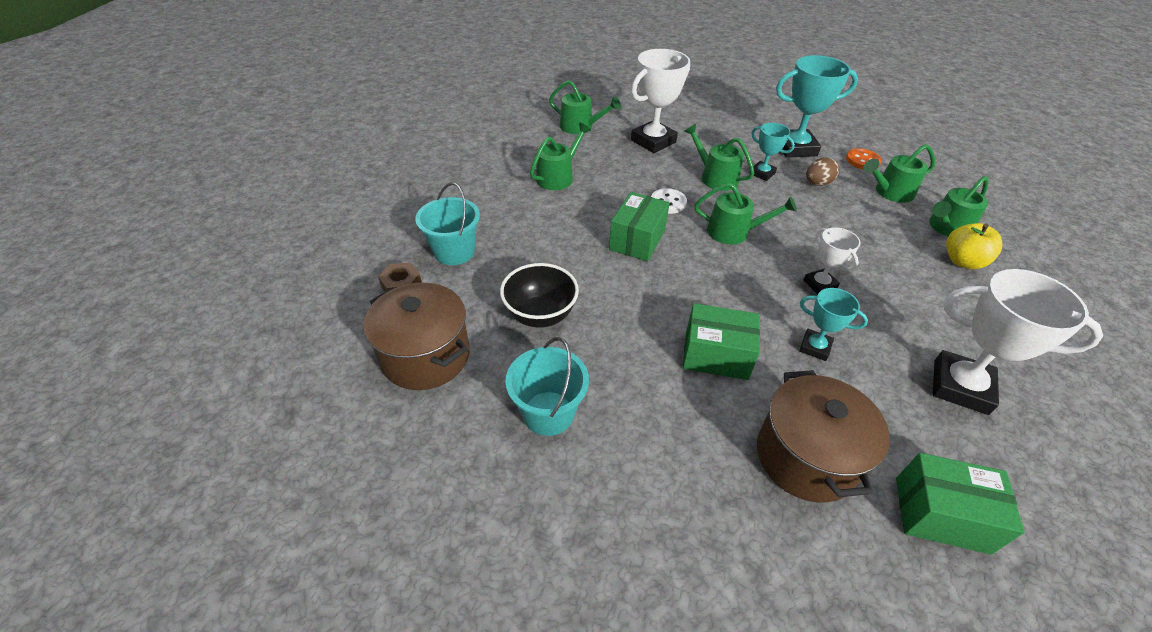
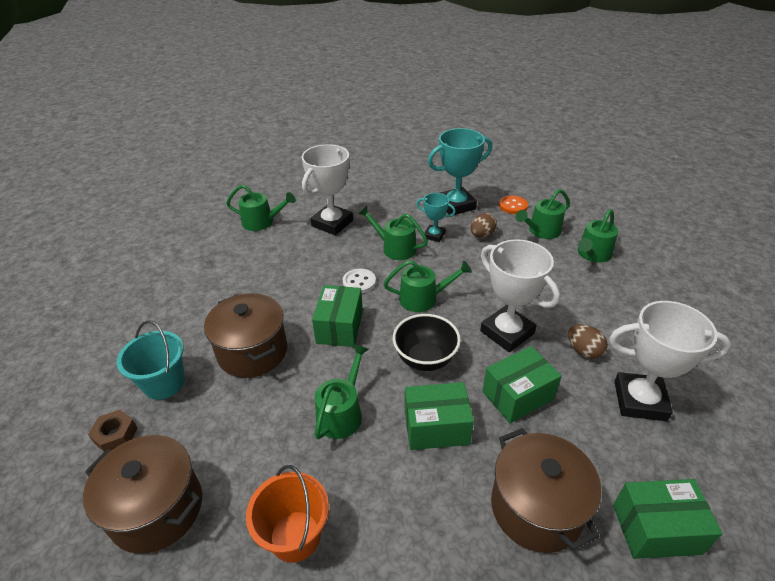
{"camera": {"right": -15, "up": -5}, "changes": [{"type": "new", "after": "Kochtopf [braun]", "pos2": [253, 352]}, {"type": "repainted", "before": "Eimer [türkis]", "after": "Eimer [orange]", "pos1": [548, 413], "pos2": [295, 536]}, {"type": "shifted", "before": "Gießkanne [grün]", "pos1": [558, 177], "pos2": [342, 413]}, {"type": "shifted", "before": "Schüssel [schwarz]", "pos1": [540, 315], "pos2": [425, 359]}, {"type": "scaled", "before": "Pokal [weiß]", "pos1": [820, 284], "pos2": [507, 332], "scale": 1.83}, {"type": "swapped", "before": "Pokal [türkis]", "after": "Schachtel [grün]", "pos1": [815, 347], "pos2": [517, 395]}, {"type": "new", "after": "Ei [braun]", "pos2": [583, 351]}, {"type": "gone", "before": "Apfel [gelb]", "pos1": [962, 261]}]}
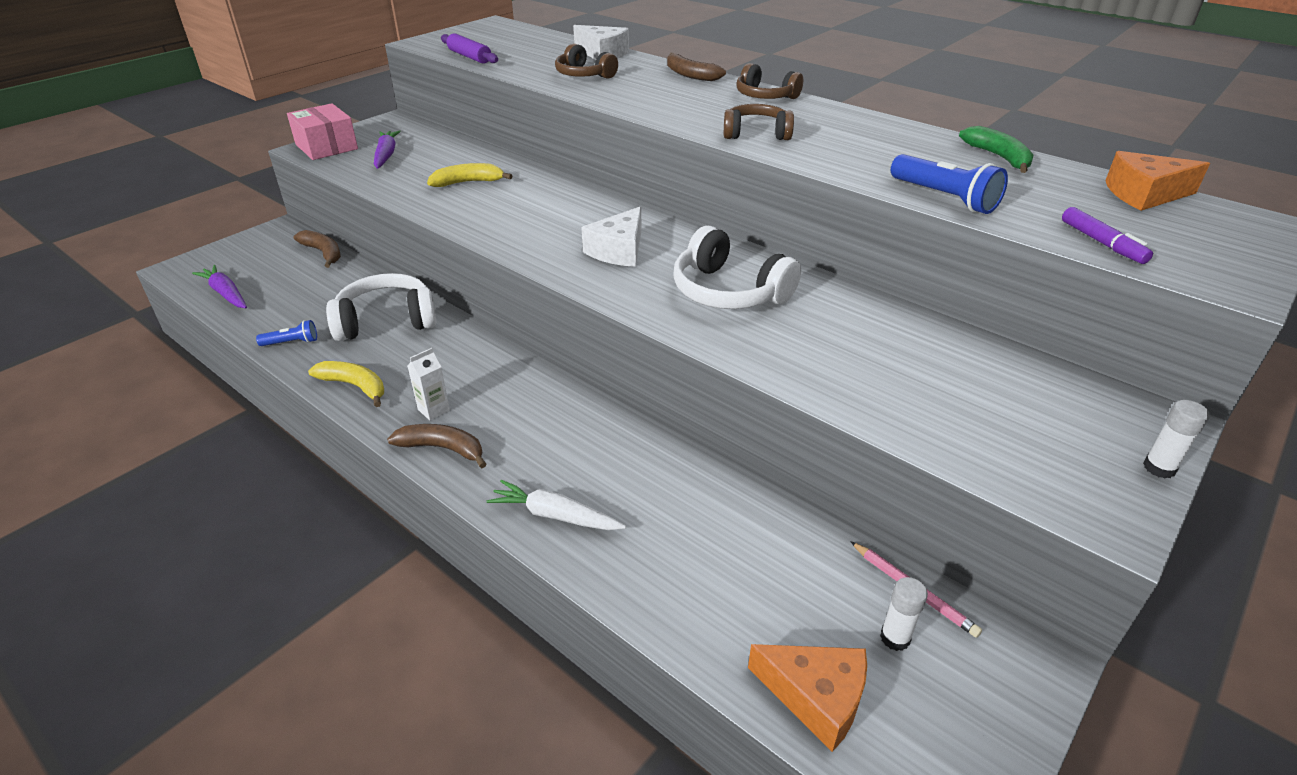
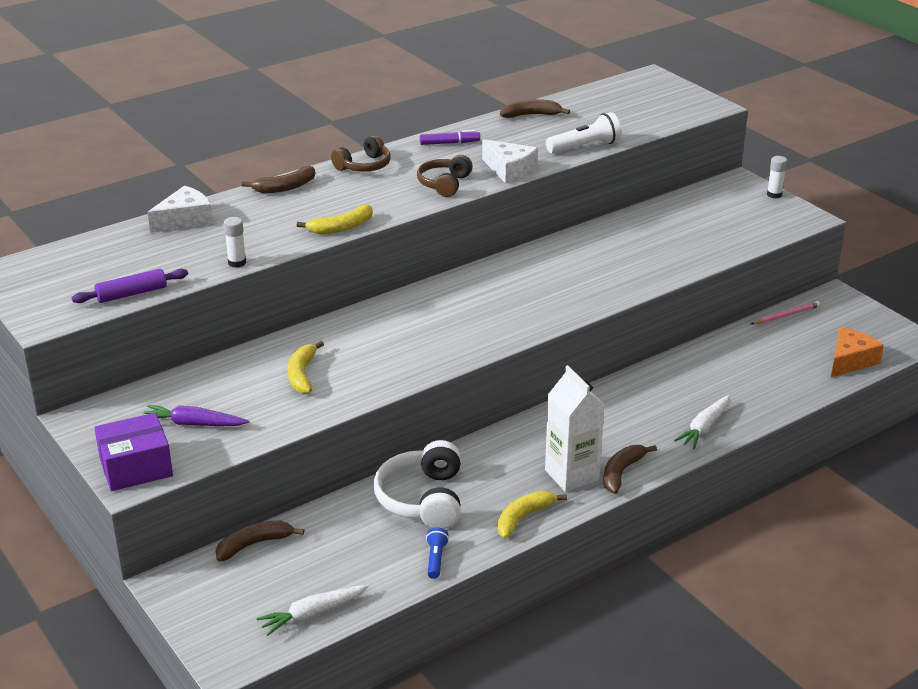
{"camera": {"right": -75, "up": -5}, "changes": [{"type": "repainted", "before": "Schachtel [rosa]", "after": "Schachtel [lila]", "pos1": [326, 147], "pos2": [136, 467]}, {"type": "shifted", "before": "Klebestift [weiß]", "pos1": [895, 638], "pos2": [237, 263]}, {"type": "repainted", "before": "Karotte [lila]", "after": "Karotte [weiß]", "pos1": [226, 294], "pos2": [312, 614]}, {"type": "new", "after": "Banane [gelb]", "pos2": [341, 227]}, {"type": "shifted", "before": "Filzstift [lila]", "pos1": [1102, 243], "pos2": [449, 143]}, {"type": "shifted", "before": "Käse [weiß]", "pos1": [618, 250], "pos2": [509, 170]}, {"type": "repainted", "before": "Banane [grün]", "after": "Banane [braun]", "pos1": [998, 157], "pos2": [531, 115]}, {"type": "scaled", "before": "Getränkekarton [weiß]", "pos1": [433, 410], "pos2": [571, 475], "scale": 2.03}, {"type": "repainted", "before": "Taschenlampe [blau]", "after": "Taschenlampe [weiß]", "pos1": [944, 198], "pos2": [585, 147]}, {"type": "gone", "before": "Kopfhörer [braun]", "pos1": [584, 75]}, {"type": "gone", "before": "Kopfhörer [weiß]", "pos1": [728, 292]}, {"type": "gone", "before": "Käse [orange]", "pos1": [1144, 194]}]}
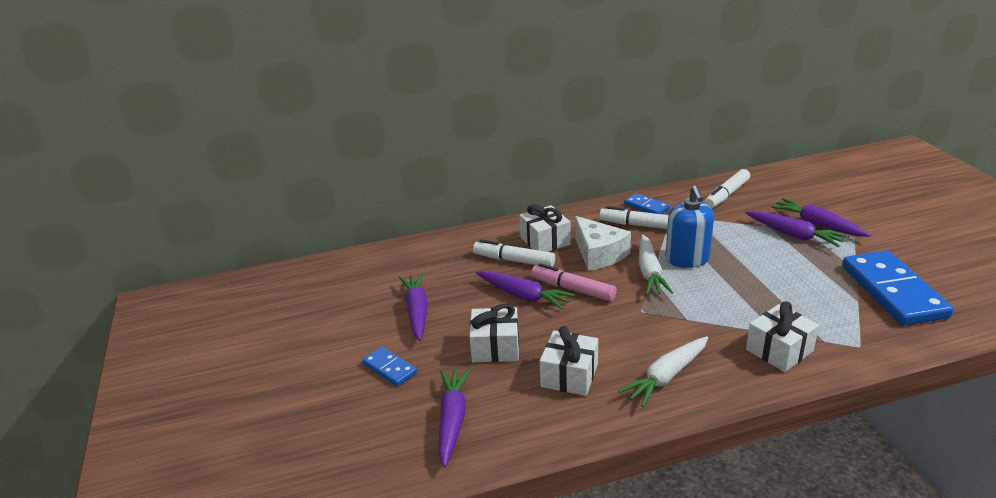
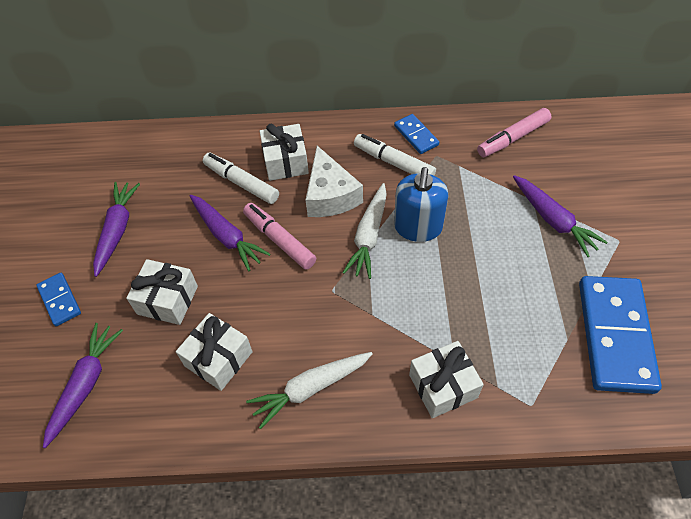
{"camera": {"right": 15, "up": 25}, "changes": [{"type": "repainted", "before": "Filzstift [weiß]", "after": "Filzstift [rosa]", "pos1": [726, 195], "pos2": [512, 138]}, {"type": "gone", "before": "Karotte [lila]", "pos1": [817, 225]}]}
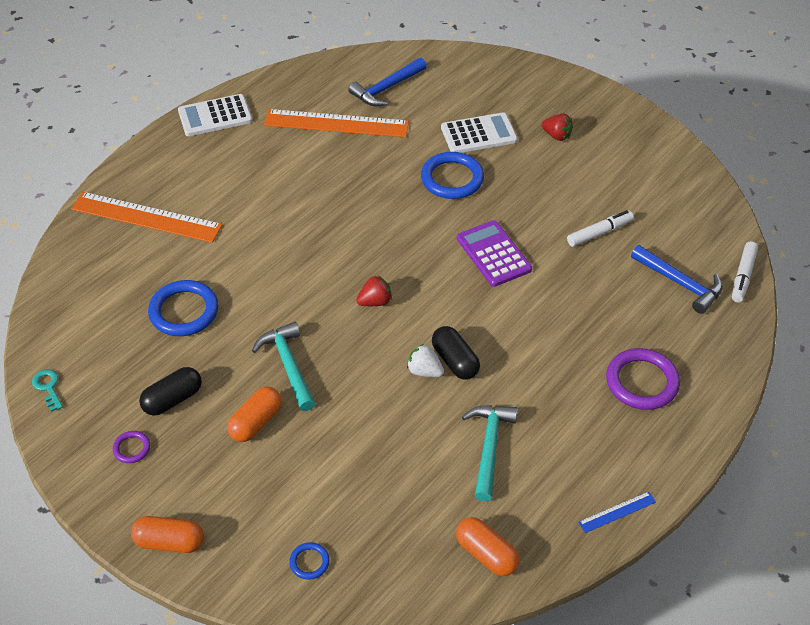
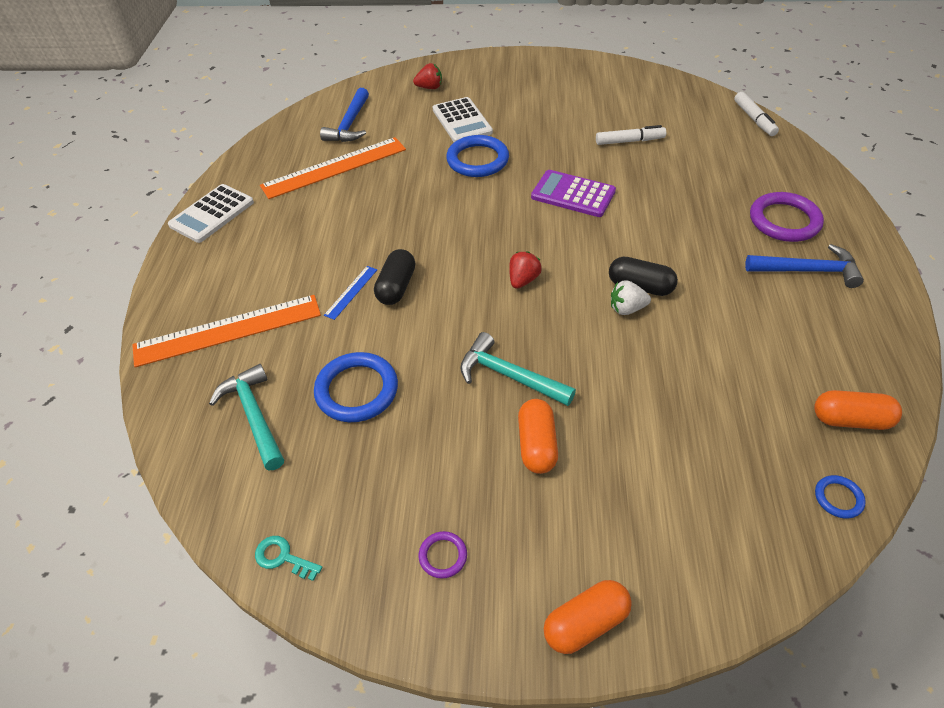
{"camera": {"right": -35, "up": 0}, "changes": [{"type": "shifted", "before": "Hammer [türkis]", "pos1": [489, 447], "pos2": [254, 416]}, {"type": "shifted", "before": "Lineal [blau]", "pos1": [617, 512], "pos2": [351, 292]}, {"type": "shifted", "before": "Kapsel [schwarz]", "pos1": [172, 399], "pos2": [396, 287]}, {"type": "shifted", "before": "Erdbeere [rot]", "pos1": [556, 136], "pos2": [429, 87]}, {"type": "rotated", "before": "Taschenrechner [weiß]", "pos1": [478, 134], "pos2": [462, 121], "turn": 120}, {"type": "rotated", "before": "Filzstift [weiß]", "pos1": [599, 233], "pos2": [629, 141], "turn": 60}, {"type": "shifted", "before": "Hammer [blau]", "pos1": [680, 283], "pos2": [807, 271]}, {"type": "shifted", "before": "Ring [blau]", "pos1": [309, 562], "pos2": [838, 498]}]}
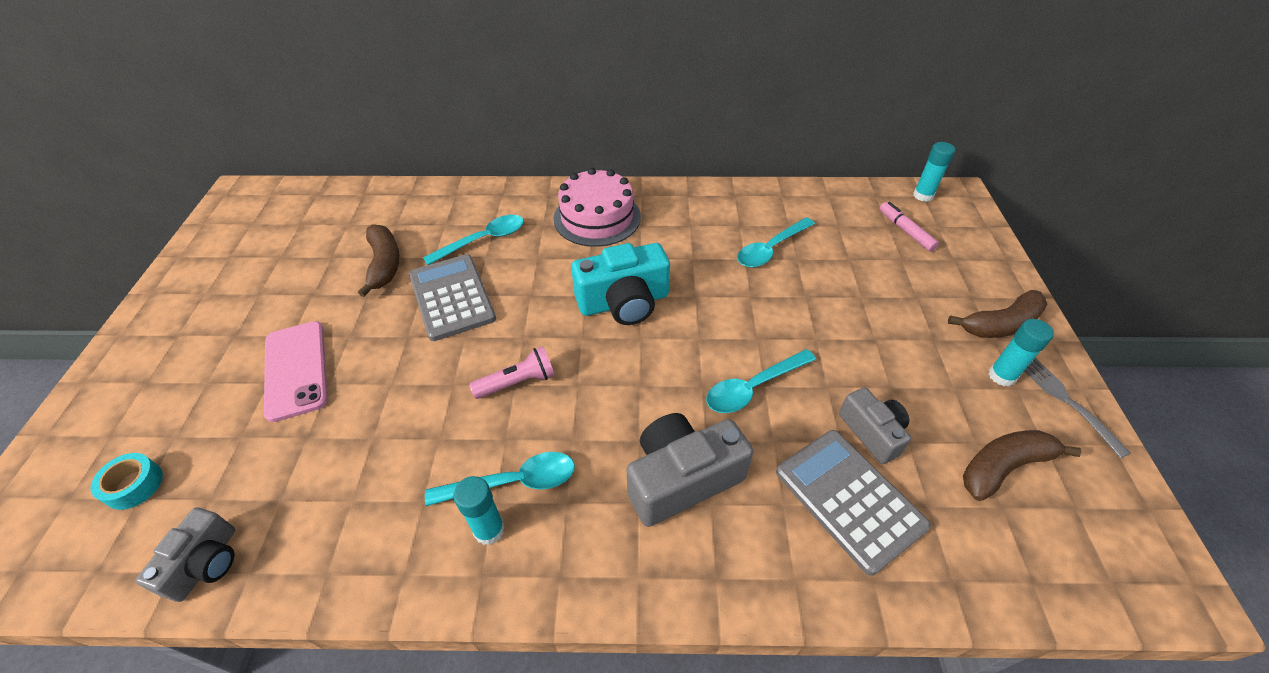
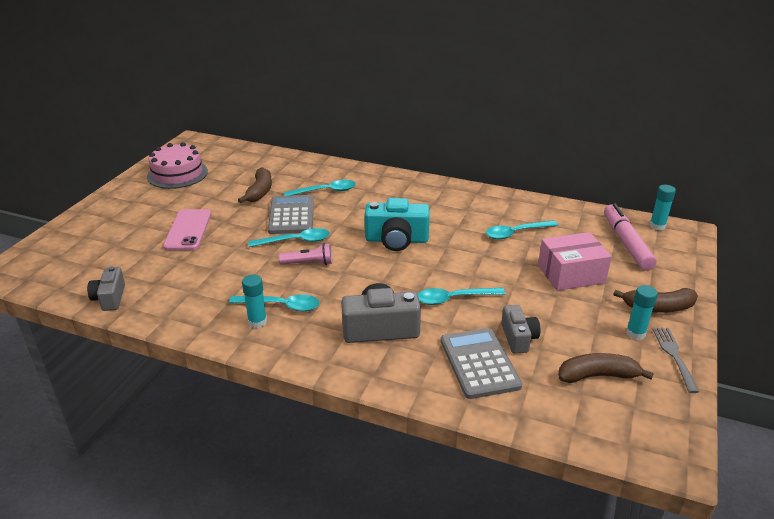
{"camera": {"right": 20, "up": -15}, "changes": [{"type": "rotated", "before": "Kamera [grau]", "pos1": [206, 563], "pos2": [110, 298], "turn": 135}, {"type": "shifted", "before": "Kuchen [rosa]", "pos1": [597, 217], "pos2": [177, 174]}, {"type": "new", "after": "Löffel [türkis]", "pos2": [296, 241]}, {"type": "new", "after": "Schachtel [rosa]", "pos2": [571, 274]}, {"type": "scaled", "before": "Filzstift [rosa]", "pos1": [905, 231], "pos2": [626, 243], "scale": 1.81}, {"type": "gone", "before": "Klebeband [türkis]", "pos1": [134, 485]}]}
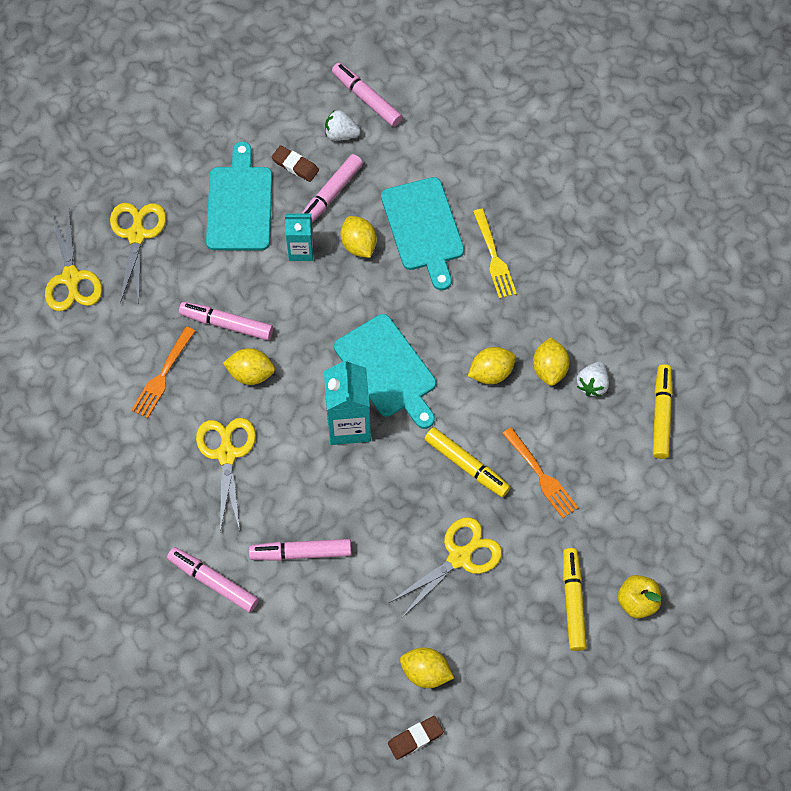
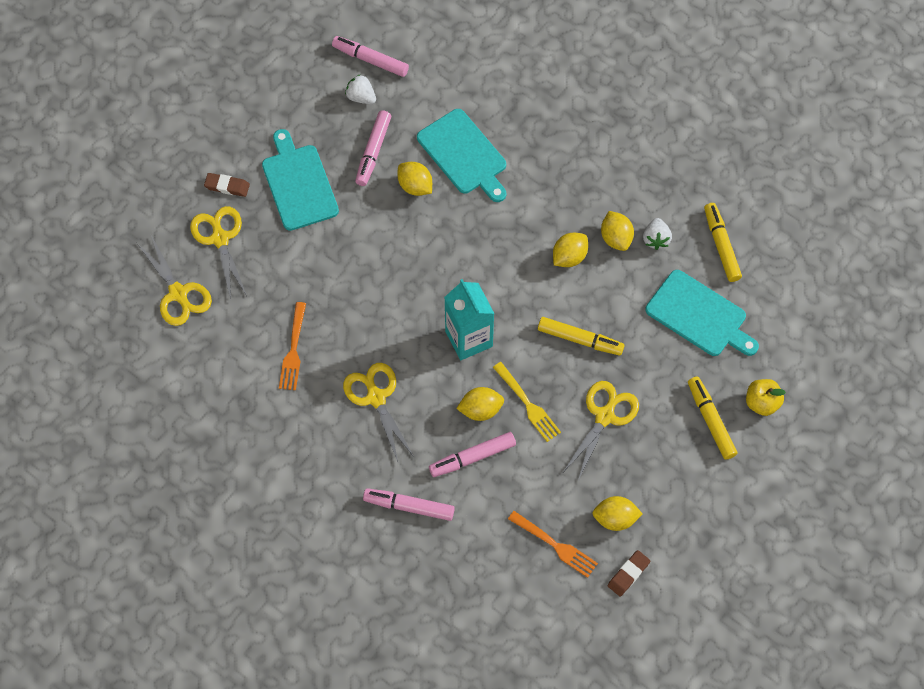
{"camera": {"right": -20, "up": 0}, "changes": [{"type": "shifted", "before": "Radiergummi [braun]", "pos1": [295, 165], "pos2": [227, 186]}, {"type": "rotated", "before": "Erdbeere [weiß]", "pos1": [341, 134], "pos2": [361, 97], "turn": 45}, {"type": "shifted", "before": "Zitrone [gelb]", "pos1": [251, 374], "pos2": [480, 410]}, {"type": "shifted", "before": "Gabel [gelb]", "pos1": [493, 256], "pos2": [527, 404]}, {"type": "shifted", "before": "Gabel [orange]", "pos1": [540, 475], "pos2": [554, 545]}, {"type": "shifted", "before": "Schneidebrett [türkis]", "pos1": [387, 369], "pos2": [699, 316]}, {"type": "gone", "before": "Filzstift [rosa]", "pos1": [226, 324]}, {"type": "gone", "before": "Getränkekarton [türkis]", "pos1": [301, 250]}]}
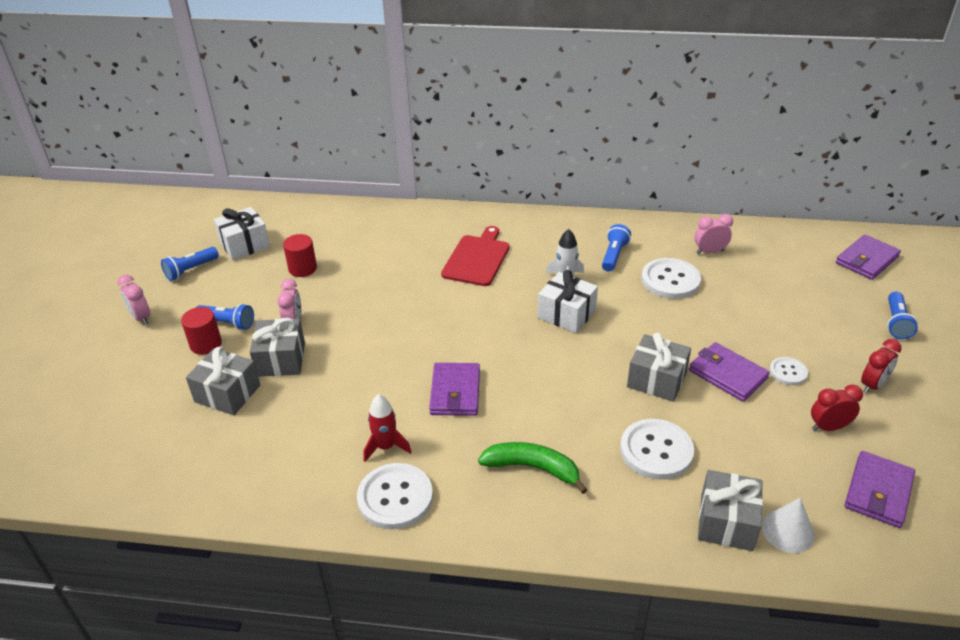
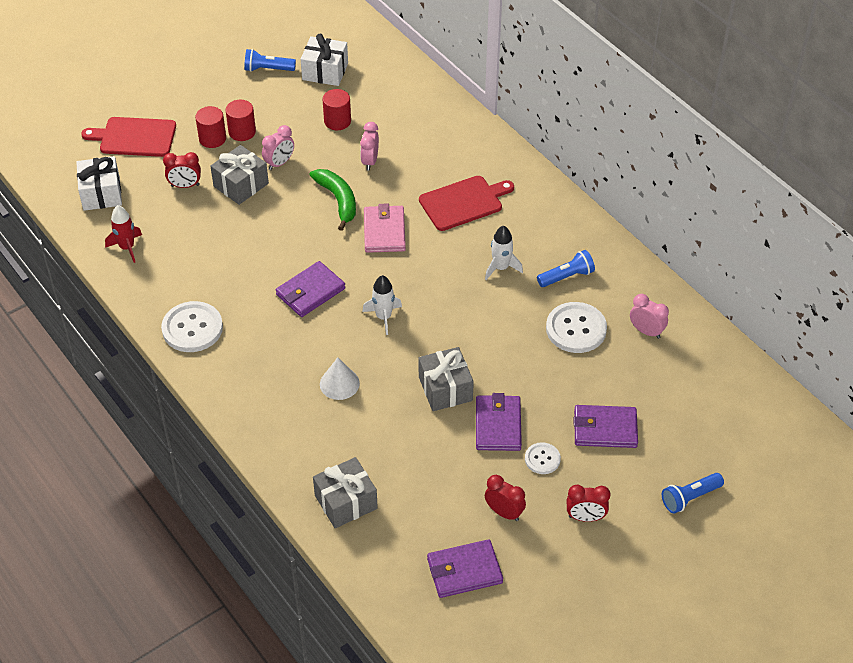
{"camera": {"right": 45, "up": 10}, "changes": [{"type": "shifted", "before": "Geschenk [weiß]", "pos1": [566, 314], "pos2": [101, 193]}, {"type": "new", "after": "Schneidebrett [rot]", "pos2": [134, 137]}, {"type": "shifted", "before": "Rakete [rot]", "pos1": [385, 447], "pos2": [127, 247]}, {"type": "swapped", "before": "Geschenk [grau]", "after": "Wecker [rot]", "pos1": [227, 393], "pos2": [185, 186]}, {"type": "swapped", "before": "Taschenlampe [blau]", "after": "Vollzylinder [rot]", "pos1": [227, 323], "pos2": [242, 132]}, {"type": "shifted", "before": "Banane [grün]", "pos1": [532, 468], "pos2": [338, 200]}, {"type": "shifted", "before": "Kegel [weiß]", "pos1": [788, 531], "pos2": [339, 383]}, {"type": "shifted", "before": "Wecker [rosa]", "pos1": [141, 318], "pos2": [370, 161]}, {"type": "new", "after": "Rakete [weiß]", "pos2": [383, 317]}, {"type": "new", "after": "Geldbörse [rosa]", "pos2": [384, 231]}, {"type": "shifted", "before": "Geldbörse [lila]", "pos1": [866, 260], "pos2": [605, 429]}, {"type": "gone", "before": "Knopf [weiß]", "pos1": [656, 451]}]}
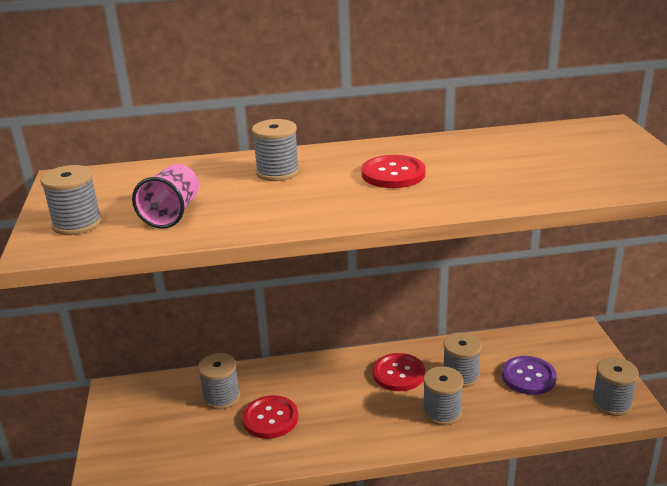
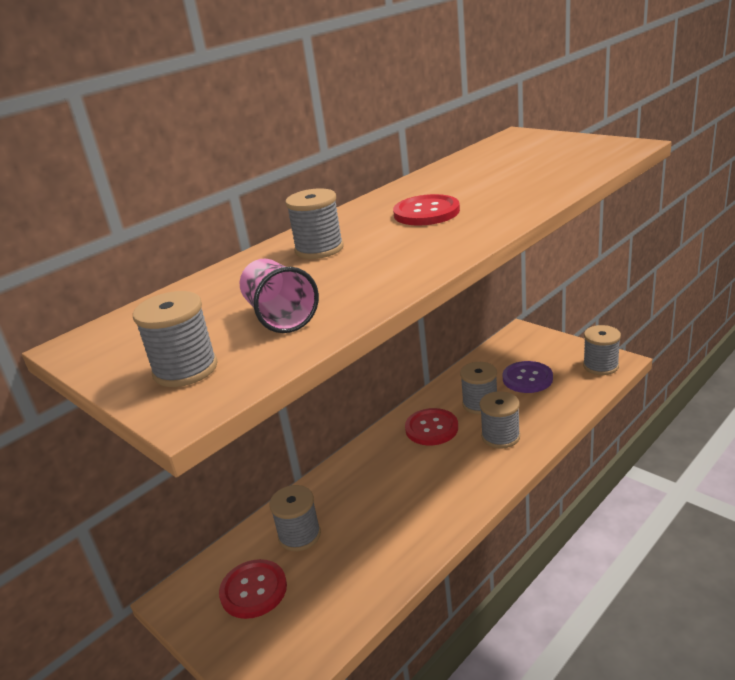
{"camera": {"right": -35, "up": 0}, "changes": [{"type": "shifted", "before": "Knopf [rot]", "pos1": [270, 418], "pos2": [253, 590]}]}
